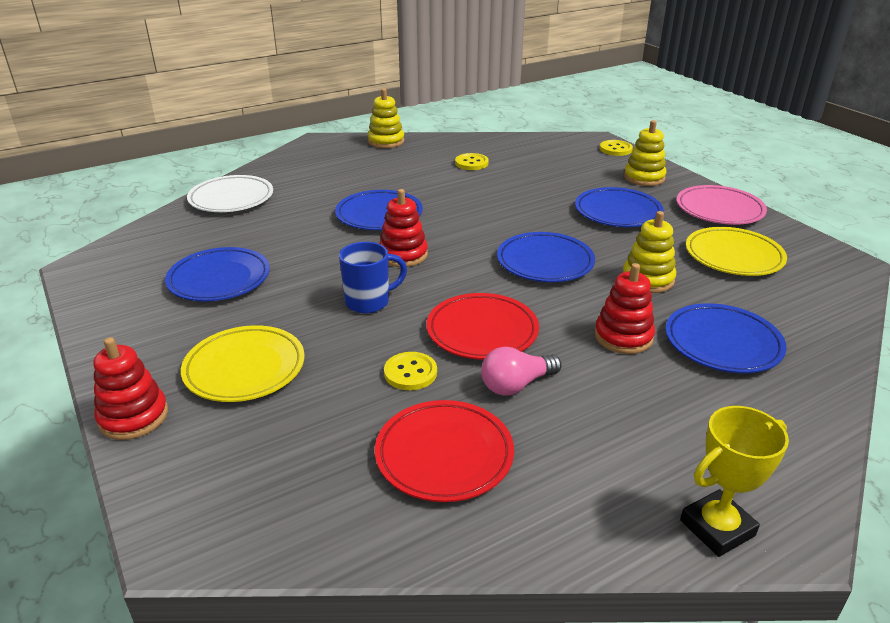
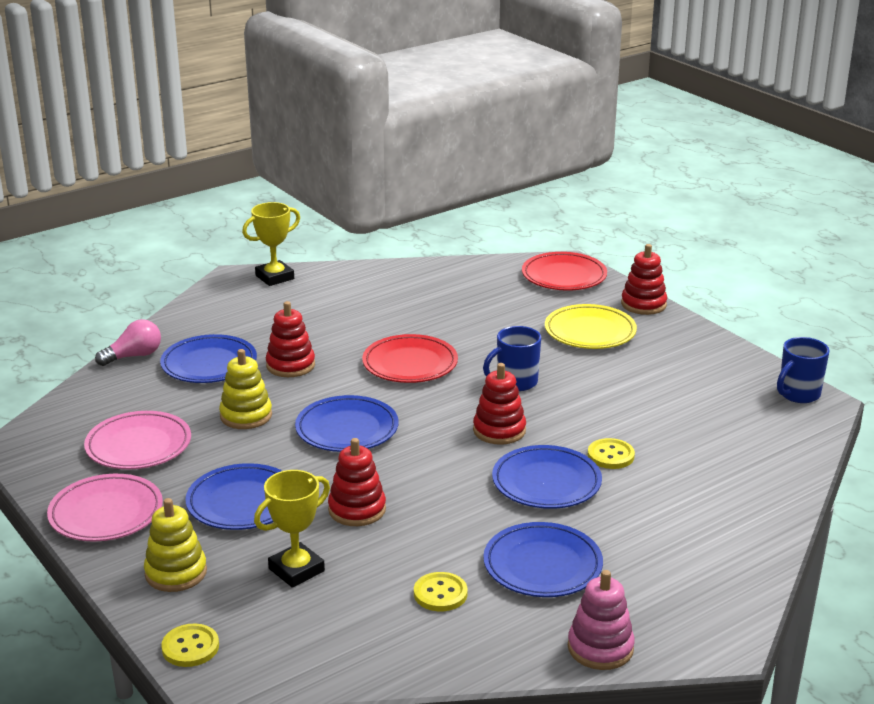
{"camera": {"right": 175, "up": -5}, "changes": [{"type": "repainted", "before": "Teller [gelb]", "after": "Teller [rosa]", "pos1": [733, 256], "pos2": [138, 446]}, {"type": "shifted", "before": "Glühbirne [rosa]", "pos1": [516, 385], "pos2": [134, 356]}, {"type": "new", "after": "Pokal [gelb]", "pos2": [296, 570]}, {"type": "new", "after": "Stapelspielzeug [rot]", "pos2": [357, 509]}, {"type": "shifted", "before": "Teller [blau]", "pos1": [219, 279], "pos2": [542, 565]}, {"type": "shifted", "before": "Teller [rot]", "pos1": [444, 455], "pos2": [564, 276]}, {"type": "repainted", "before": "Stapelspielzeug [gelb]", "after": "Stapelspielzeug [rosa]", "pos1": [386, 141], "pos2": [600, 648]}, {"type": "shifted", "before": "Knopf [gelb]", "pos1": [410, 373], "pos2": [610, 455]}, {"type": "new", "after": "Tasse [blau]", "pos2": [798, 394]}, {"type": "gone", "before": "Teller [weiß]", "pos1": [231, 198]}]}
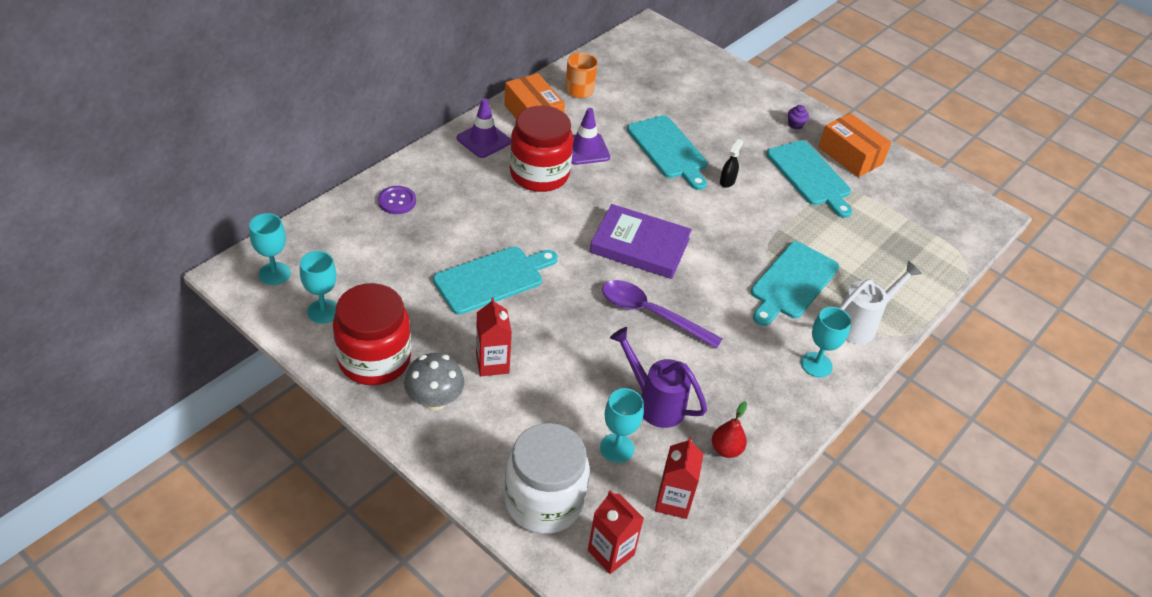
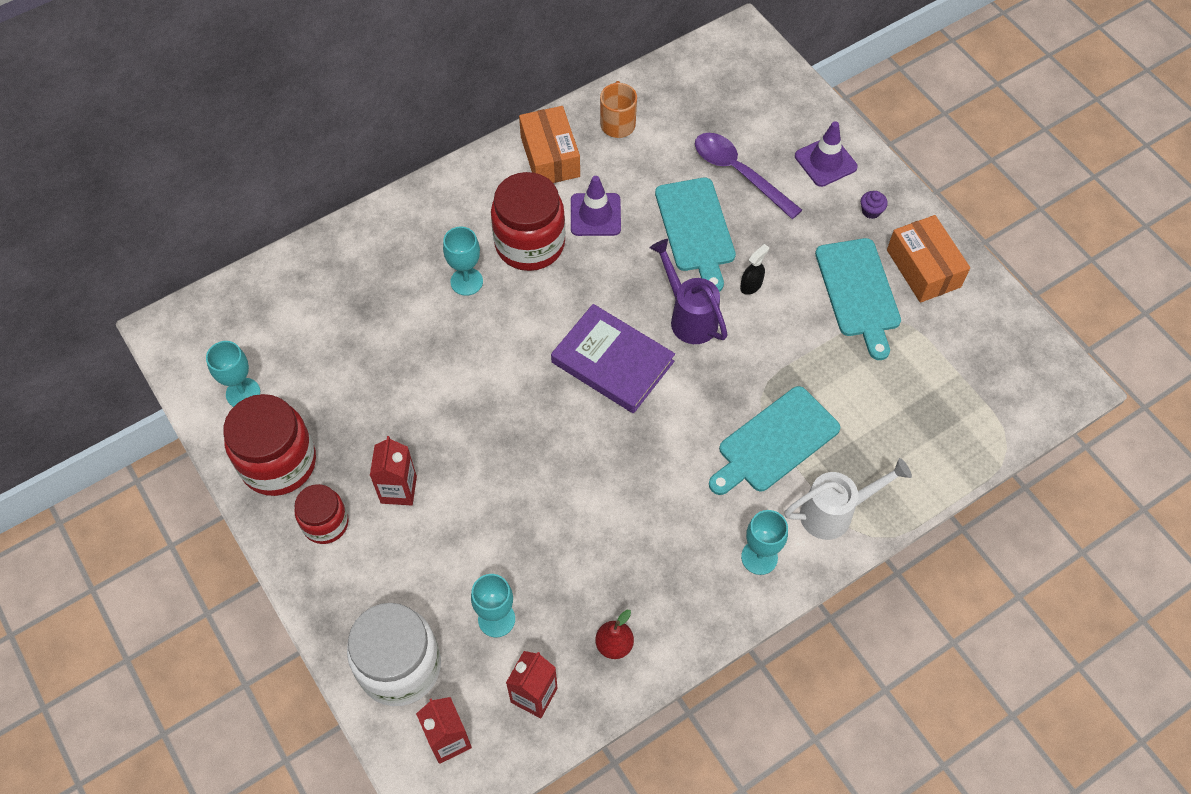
{"camera": {"right": 20, "up": 15}, "changes": [{"type": "swapped", "before": "Pilz [grau]", "after": "Einmachglas [rot]", "pos1": [434, 399], "pos2": [325, 523]}, {"type": "shifted", "before": "Kelch [türkis]", "pos1": [274, 273], "pos2": [466, 281]}, {"type": "shifted", "before": "Gießkanne [lila]", "pos1": [654, 402], "pos2": [688, 316]}, {"type": "shifted", "before": "Löffel [lila]", "pos1": [651, 314], "pos2": [739, 173]}, {"type": "shifted", "before": "Leitkegel [lila]", "pos1": [483, 140], "pos2": [825, 162]}, {"type": "gone", "before": "Knopf [lila]", "pos1": [397, 201]}, {"type": "gone", "before": "Schneidebrett [türkis]", "pos1": [492, 279]}]}
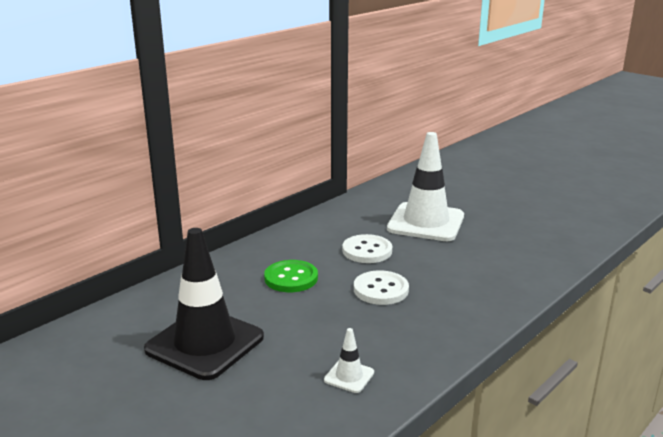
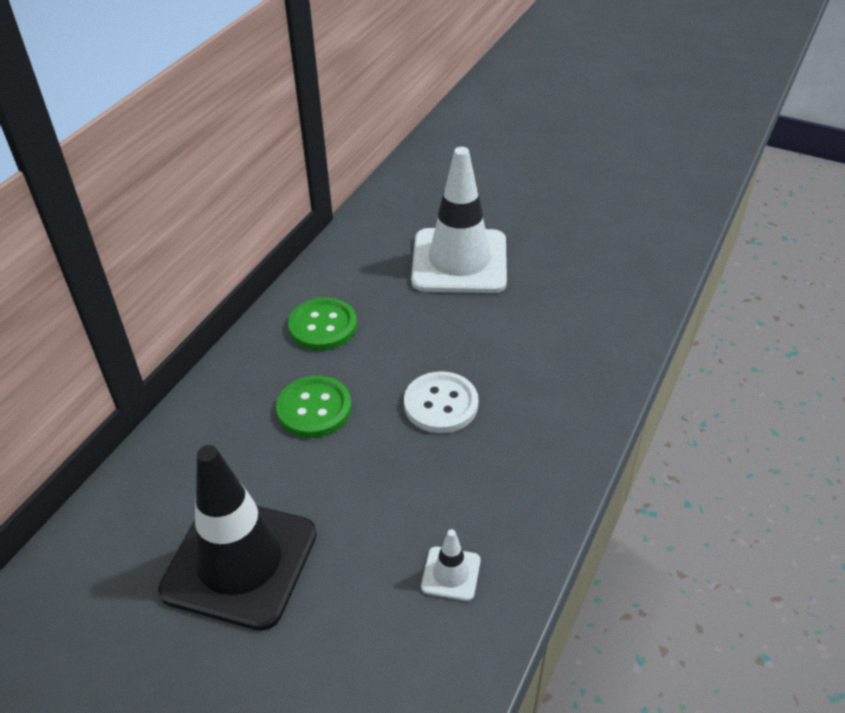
{"camera": {"right": -15, "up": 20}, "changes": [{"type": "new", "after": "Knopf [grün]", "pos2": [323, 326]}, {"type": "gone", "before": "Knopf [weiß]", "pos1": [367, 251]}]}
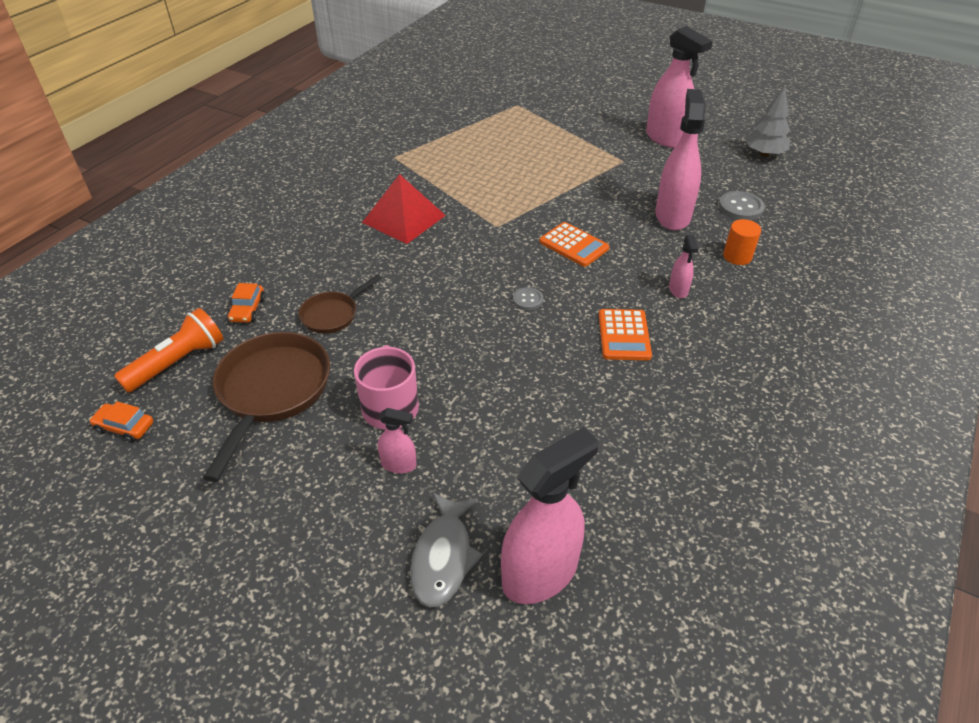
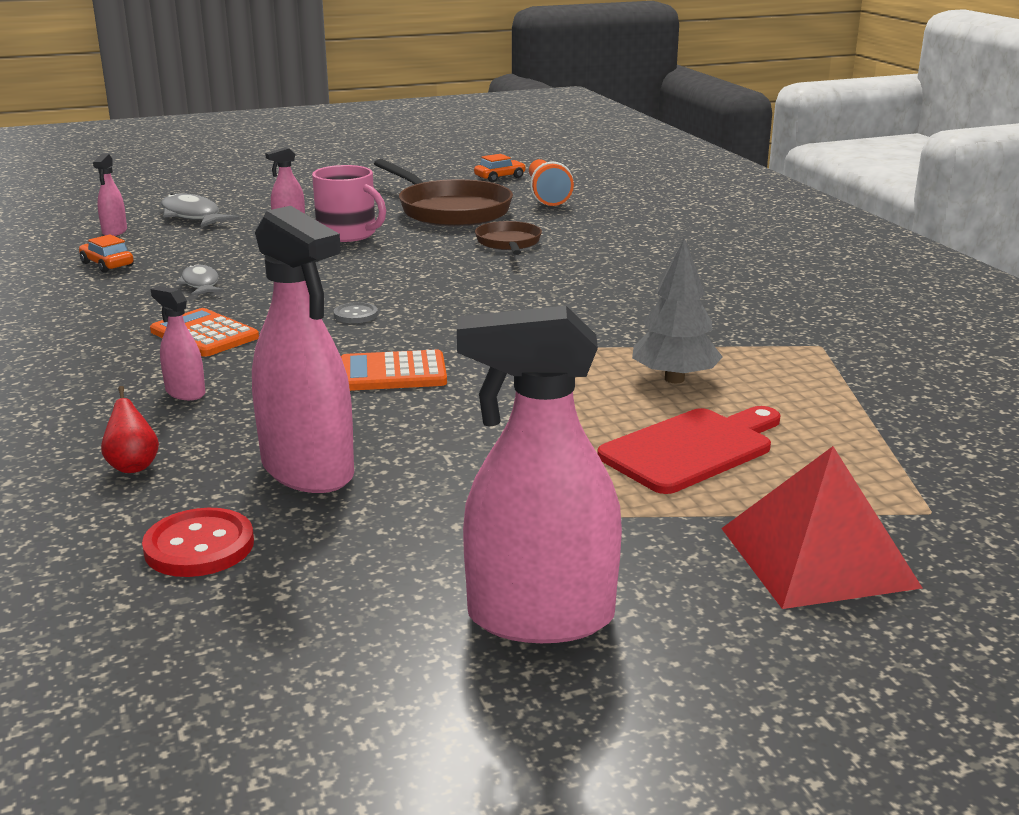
{"camera": {"right": 130, "up": -20}, "changes": [{"type": "shifted", "before": "Auto [orange]", "pos1": [248, 309], "pos2": [107, 264]}, {"type": "scaled", "before": "Sprühflasche [rosa]", "pos1": [540, 573], "pos2": [114, 232], "scale": 0.47}, {"type": "swapped", "before": "Vollzylinder [orange]", "after": "Birne [rot]", "pos1": [737, 256], "pos2": [133, 466]}, {"type": "repainted", "before": "Knopf [grau]", "after": "Knopf [rot]", "pos1": [740, 207], "pos2": [199, 546]}, {"type": "new", "after": "Fisch [grau]", "pos2": [200, 284]}, {"type": "new", "after": "Schneidebrett [rot]", "pos2": [692, 449]}, {"type": "shifted", "before": "Baum [grau]", "pos1": [764, 154], "pos2": [674, 379]}, {"type": "shifted", "before": "Pyramide [rot]", "pos1": [404, 219], "pos2": [817, 557]}]}
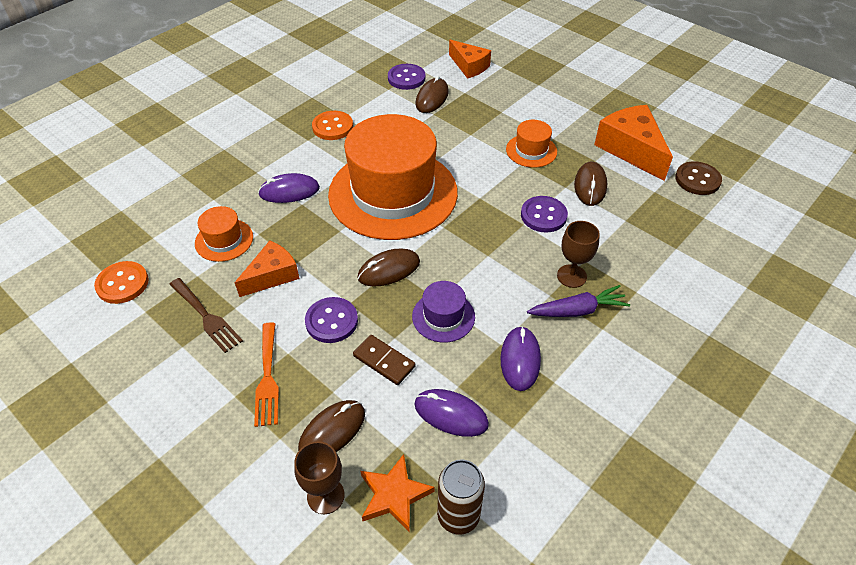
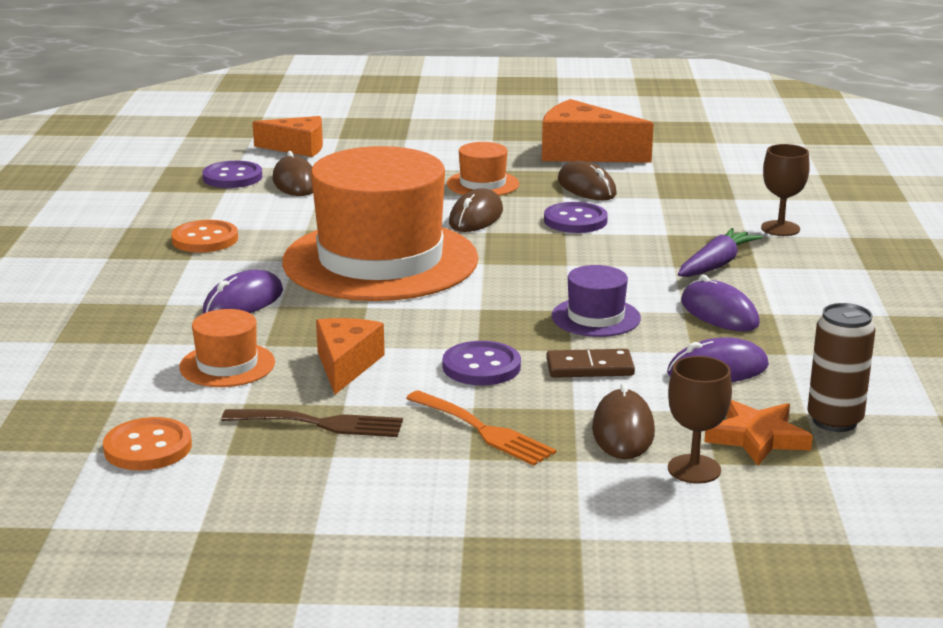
{"camera": {"right": -40, "up": -25}, "changes": [{"type": "shifted", "before": "Computermaus [braun]", "pos1": [389, 270], "pos2": [476, 217]}, {"type": "shifted", "before": "Kelch [braun]", "pos1": [571, 276], "pos2": [780, 228]}, {"type": "gone", "before": "Knopf [braun]", "pos1": [697, 180]}]}
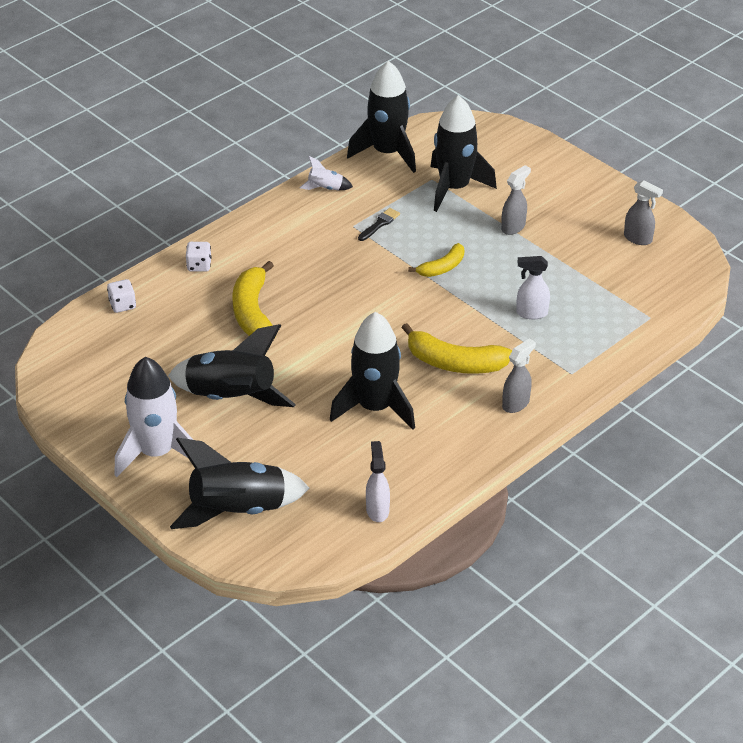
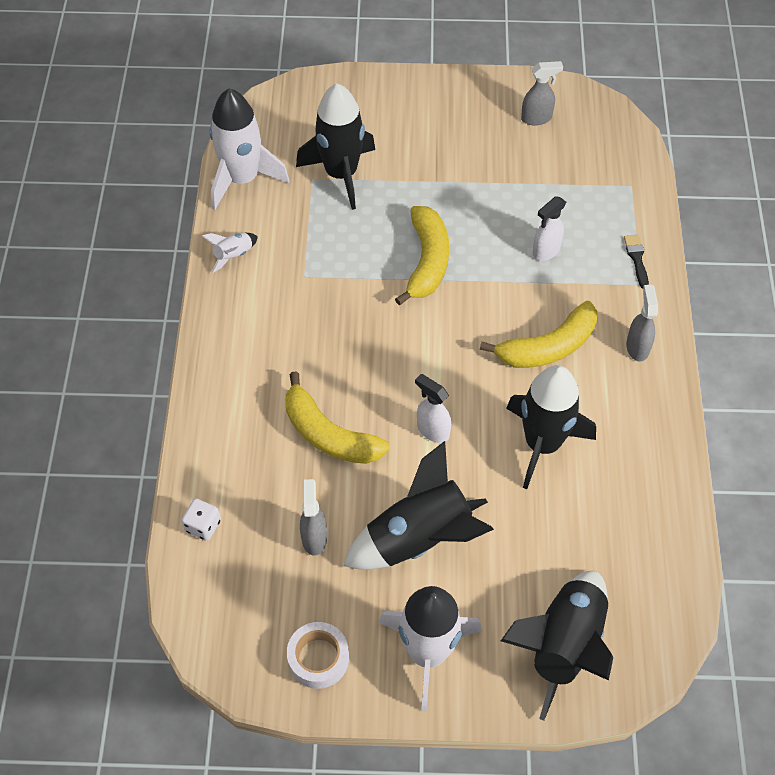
{"camera": {"right": -45, "up": 15}, "changes": [{"type": "repainted", "before": "Rakete [schwarz]", "after": "Rakete [weiß]", "pos1": [387, 153], "pos2": [242, 179]}, {"type": "new", "after": "Klebeband [weiß]", "pos2": [318, 658]}, {"type": "shifted", "before": "Sprühflasche [grau]", "pos1": [513, 227], "pos2": [314, 537]}, {"type": "scaled", "before": "Banane [gelb]", "pos1": [442, 267], "pos2": [427, 261], "scale": 1.65}, {"type": "shifted", "before": "Sprühflasche [weiß]", "pos1": [377, 510], "pos2": [432, 430]}, {"type": "shifted", "before": "Pinsel [schwarz]", "pos1": [380, 224], "pos2": [636, 258]}, {"type": "gone", "before": "Spielwürfel [weiß]", "pos1": [199, 265]}]}
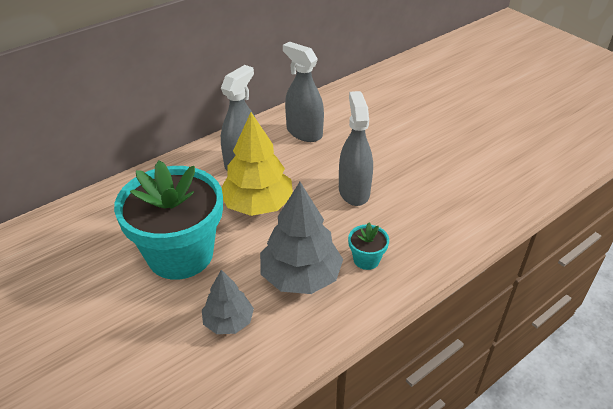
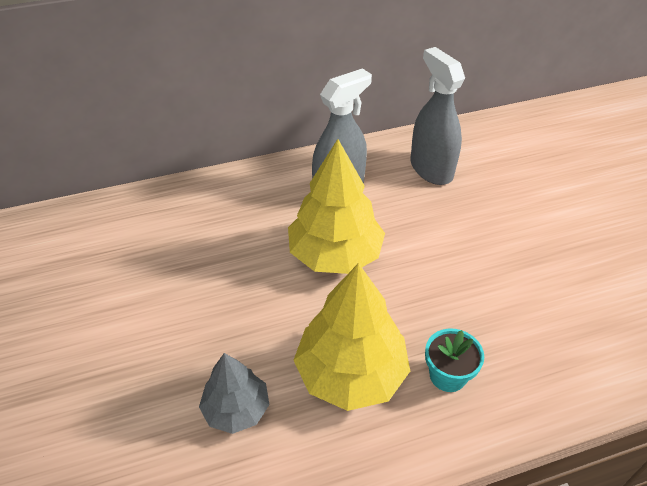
{"camera": {"right": 20, "up": 5}, "changes": [{"type": "repainted", "before": "Baum [grau]", "after": "Baum [gelb]", "pos1": [300, 276], "pos2": [351, 373]}, {"type": "gone", "before": "Blumentopf [türkis]", "pos1": [180, 254]}, {"type": "gone", "before": "Sprühflasche [grau]", "pos1": [354, 191]}]}
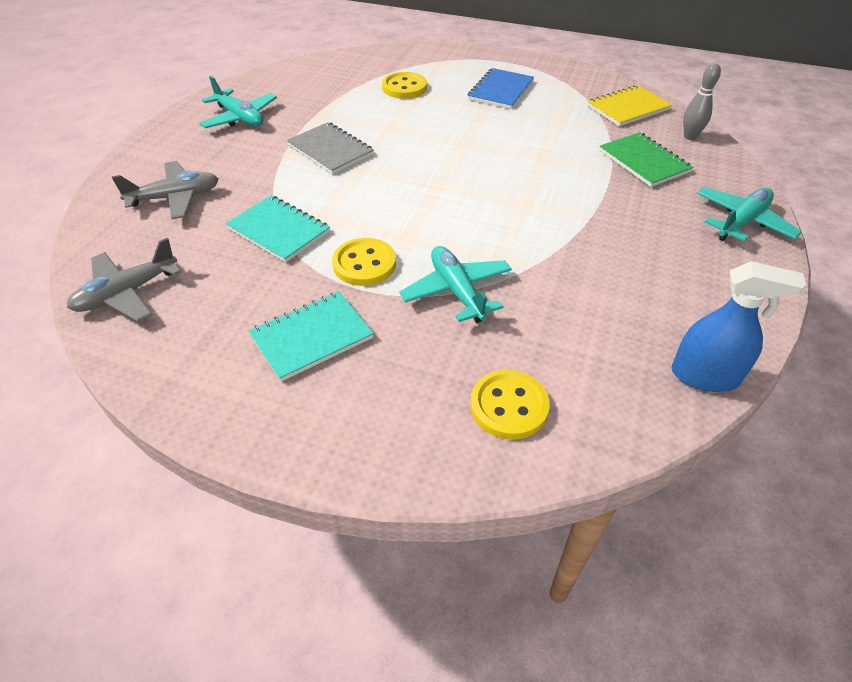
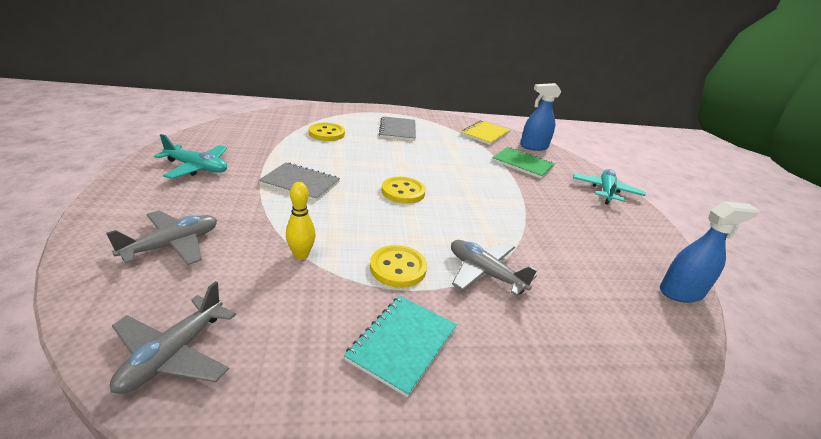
{"camera": {"right": -30, "up": -15}, "changes": [{"type": "swapped", "before": "Notizbuch [türkis]", "after": "Bowlingkegel [gelb]", "pos1": [279, 230], "pos2": [301, 255]}, {"type": "repainted", "before": "Notizbuch [blau]", "after": "Notizbuch [grau]", "pos1": [500, 90], "pos2": [397, 130]}, {"type": "shifted", "before": "Knopf [gelb]", "pos1": [509, 406], "pos2": [403, 192]}, {"type": "repainted", "before": "Flugzeug [türkis]", "after": "Flugzeug [grau]", "pos1": [457, 291], "pos2": [485, 273]}, {"type": "swapped", "before": "Bowlingkegel [grau]", "after": "Sprühflasche [blau]", "pos1": [690, 136], "pos2": [533, 147]}]}
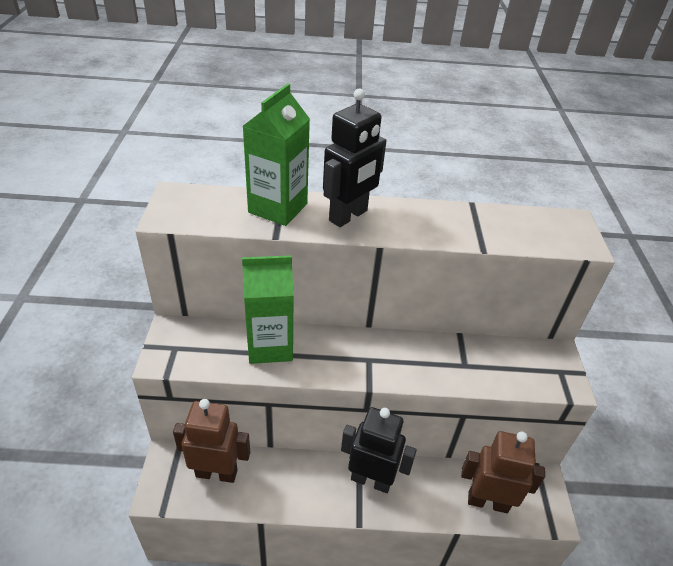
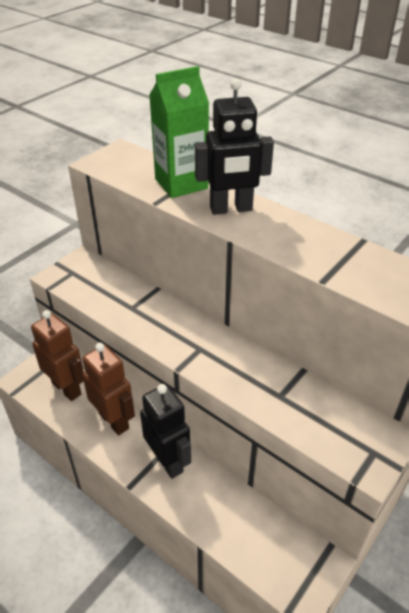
{"camera": {"right": 40, "up": 0}, "changes": [{"type": "shifted", "before": "Roboter [braun]", "pos1": [487, 501], "pos2": [114, 420]}, {"type": "gone", "before": "Getränkekarton [grün]", "pos1": [270, 346]}]}
